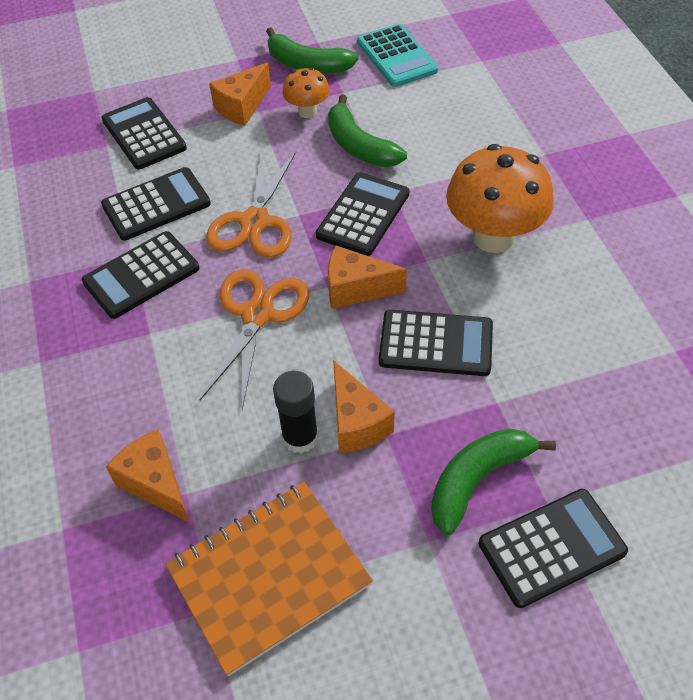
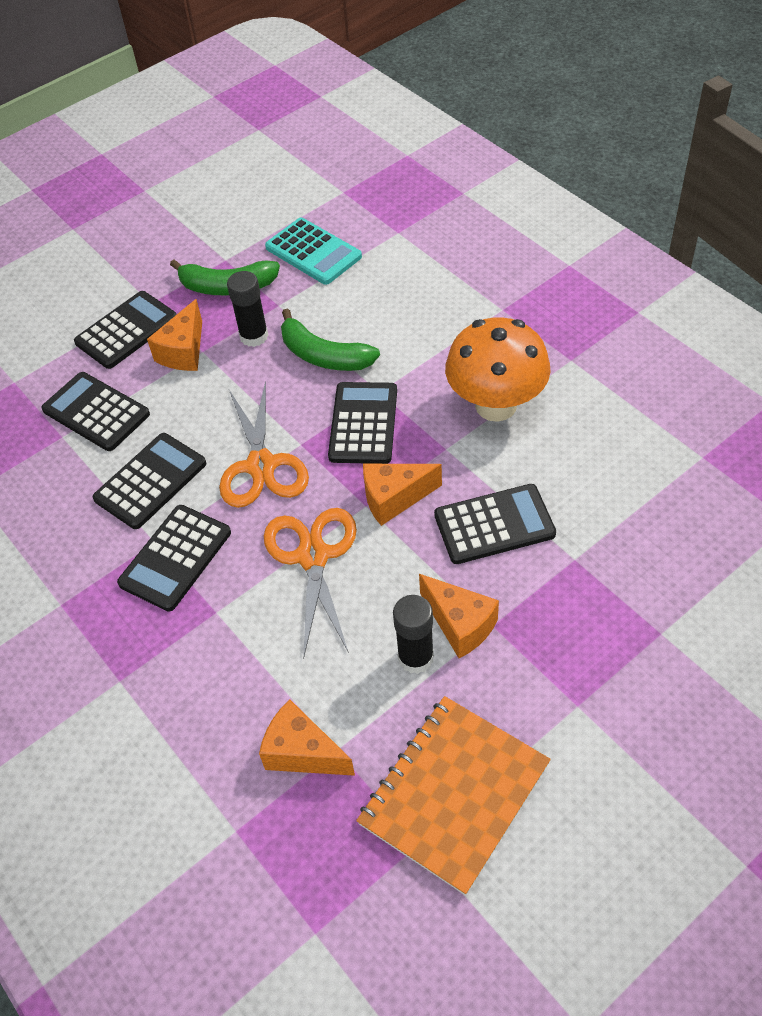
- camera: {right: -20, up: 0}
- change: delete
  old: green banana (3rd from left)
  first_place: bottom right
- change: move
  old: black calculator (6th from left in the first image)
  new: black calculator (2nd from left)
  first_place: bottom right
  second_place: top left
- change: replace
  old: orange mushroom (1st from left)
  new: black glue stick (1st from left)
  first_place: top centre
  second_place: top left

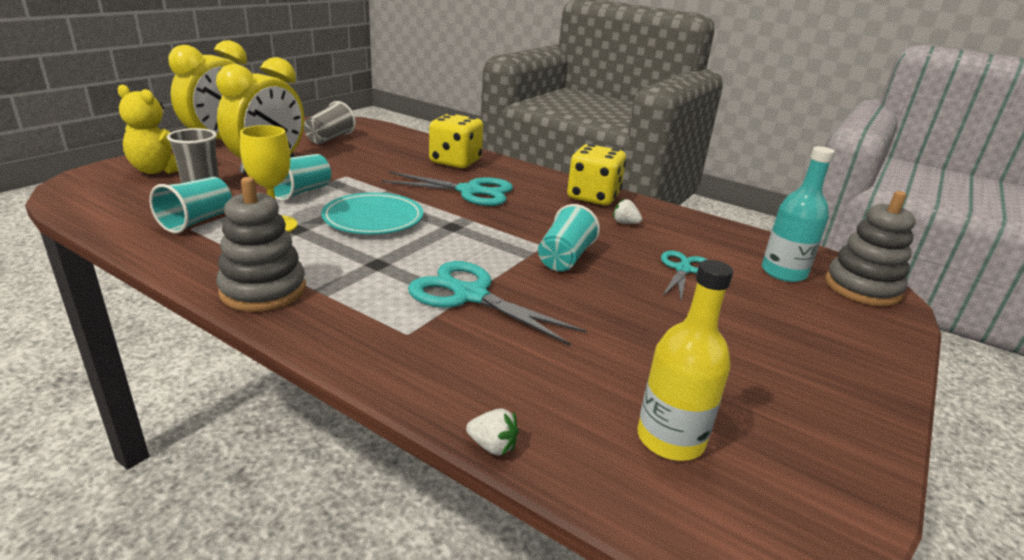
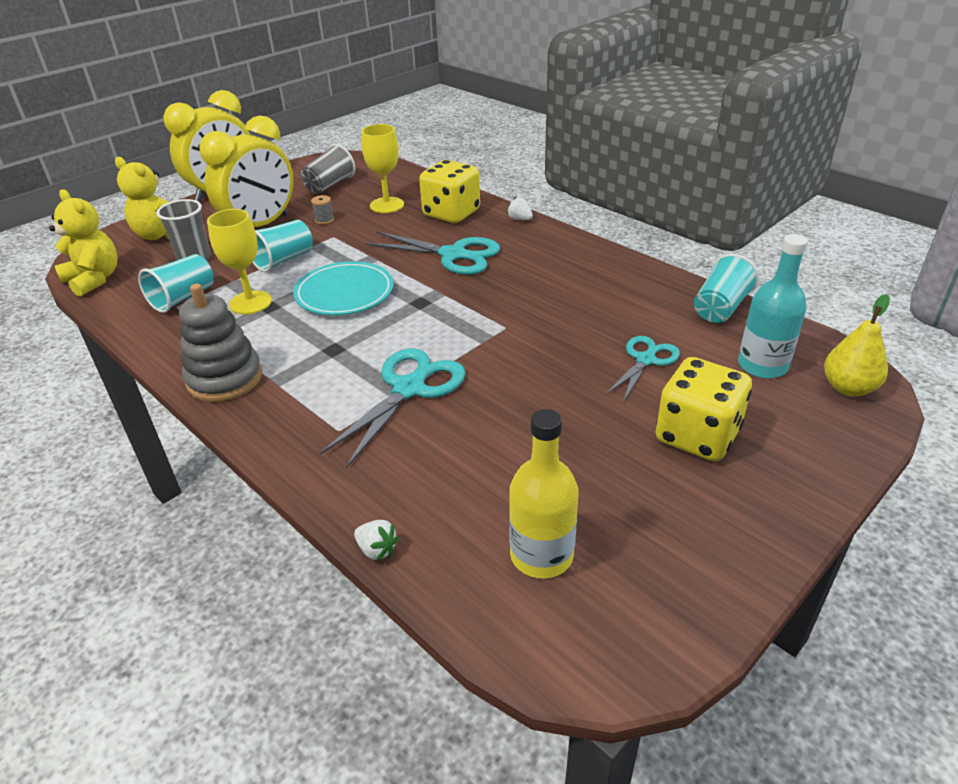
- camera: {right: 15, up: 10}
- change: insert
  new: yellow teddy bear (1st from left)
  second_place: top left
- change: insert
  new: grey spool
  second_place: top centre
- change: insert
  new: yellow goblet (2nd from left)
  second_place: top centre
- change: move
  old: turquoise cup (3rd from left)
  first_place: centre
  second_place: middle right
- change: move
  old: yellow dice (2nd from left)
  first_place: top centre
  second_place: middle right
- change: move
  old: white strawberry (2nd from left)
  first_place: centre
  second_place: top centre
- change: replace
  old: grey stacking toy (2nd from left)
  new: yellow pear
  first_place: middle right
  second_place: middle right
- change: rotate
  old: turquoise scissors (2nd from left in the first image)
  first_place: centre
  second_place: centre
  degrees: 75

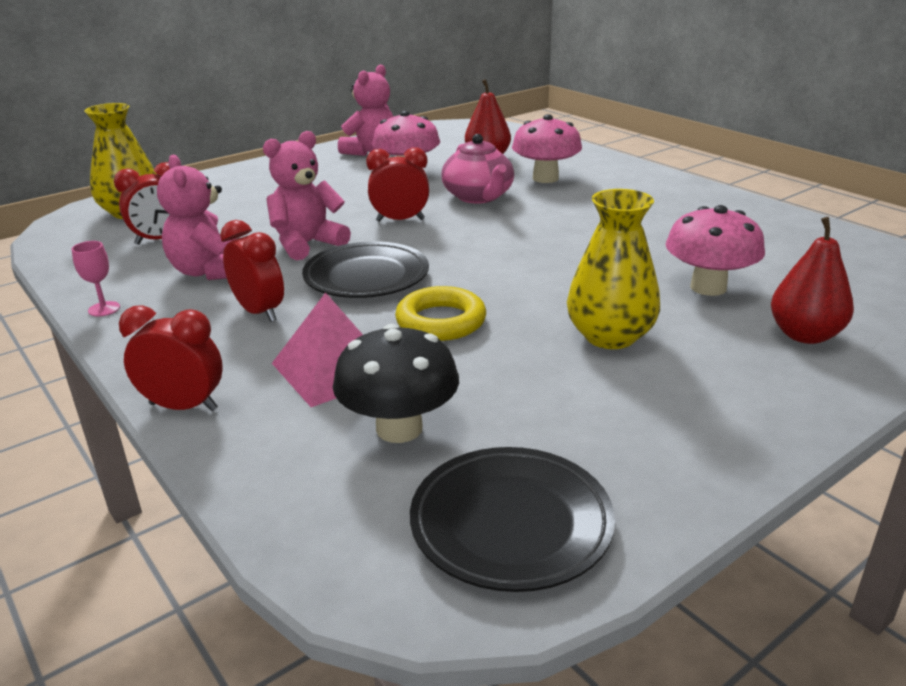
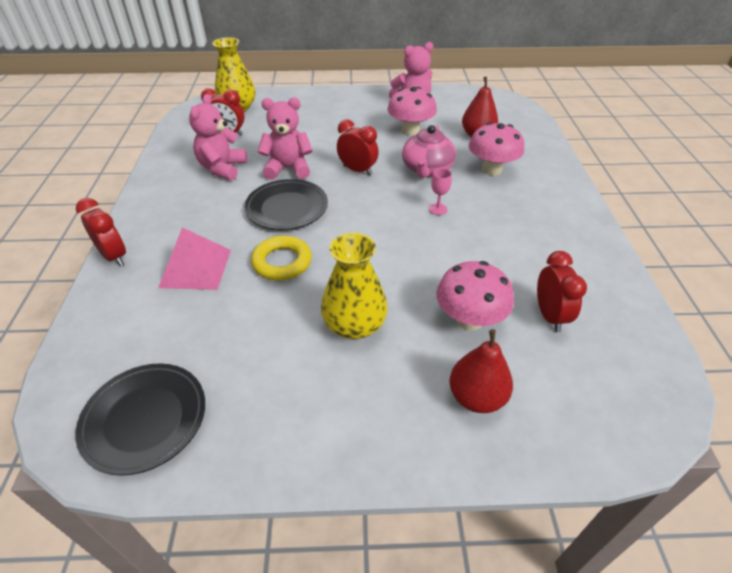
- camera: {right: 35, up: 15}
- change: delete
  old: black mushroom
  first_place: centre
- change: move
  old: pink goblet
  first_place: middle left
  second_place: centre
- change: move
  old: red clock (3rd from left in the first image)
  new: red clock (4th from left)
  first_place: middle left
  second_place: middle right

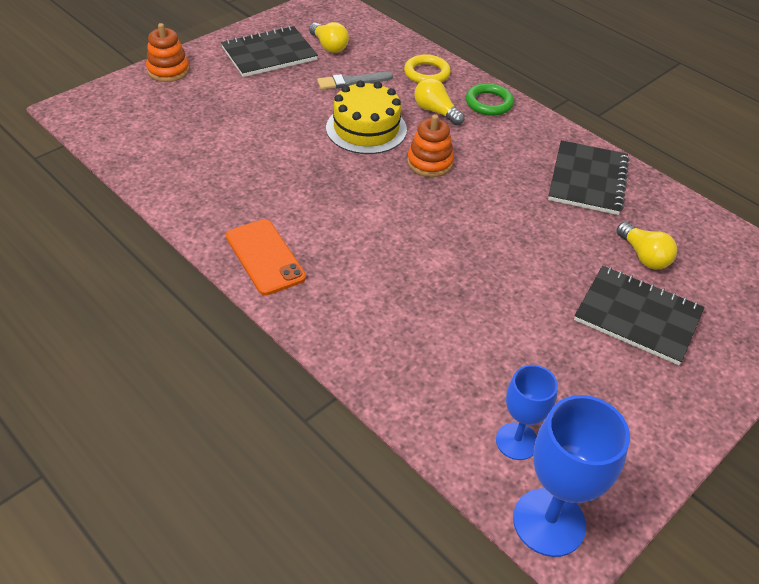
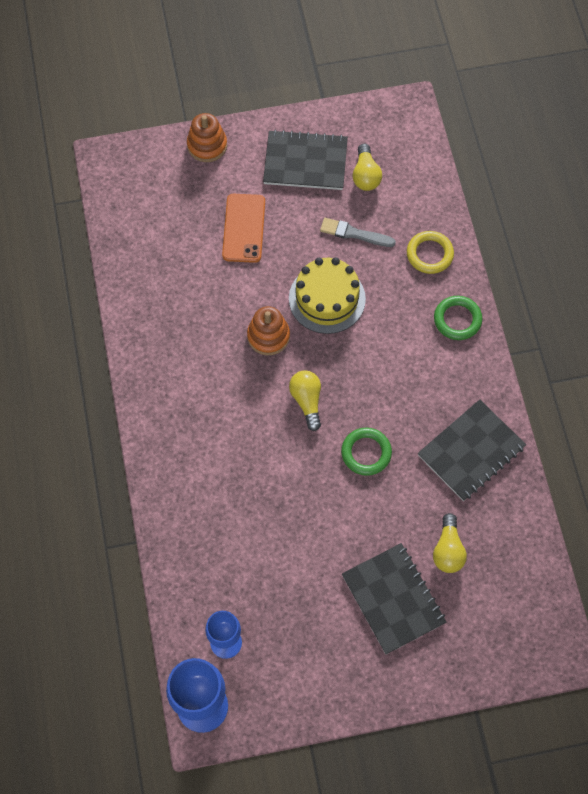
- camera: {right: 35, up: 20}
- change: insert
  new: green ring (1st from left)
  second_place: centre
- change: move
  old: orange phone
  first_place: centre
  second_place: top centre
- change: move
  old: orange stacking toy (2nd from left)
  first_place: top centre
  second_place: centre
- change: move
  old: yellow light bulb (2nd from left in the first image)
  new: yellow light bulb (1st from left)
  first_place: top centre
  second_place: centre

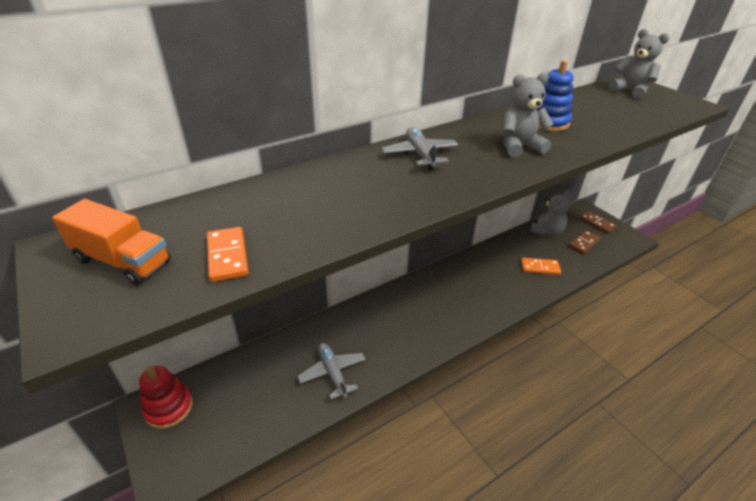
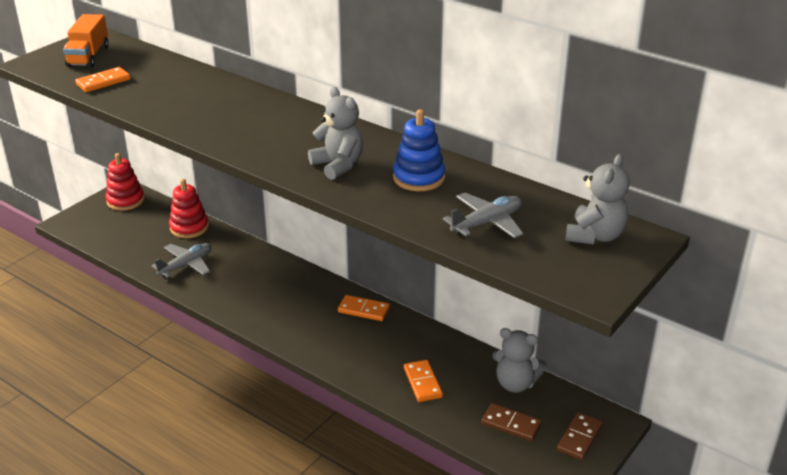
- camera: {right: 70, up: -5}
- change: insert
  new: red stacking toy (2nd from left)
  second_place: middle left
- change: insert
  new: orange domino (2nd from left)
  second_place: centre
- change: move
  old: grey plane (2nd from left)
  first_place: top centre
  second_place: centre

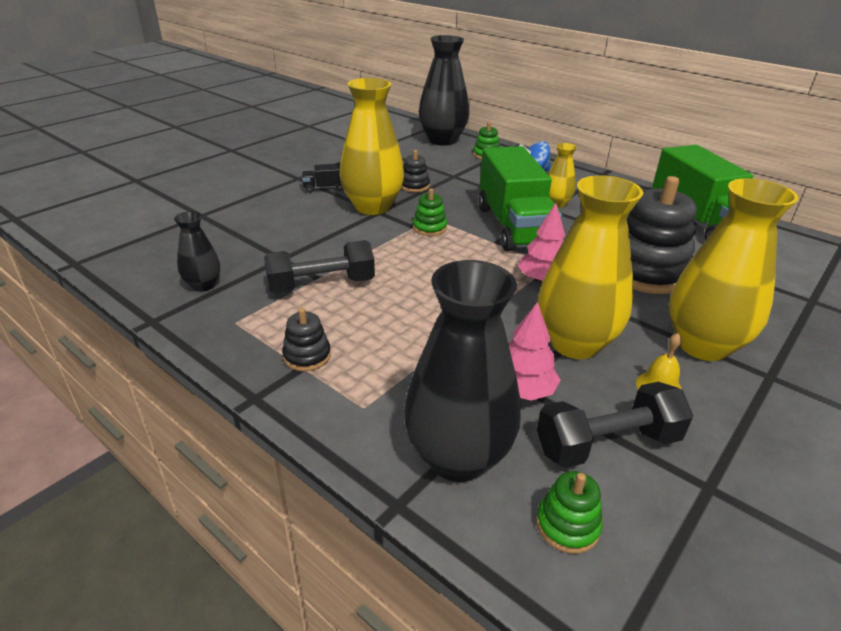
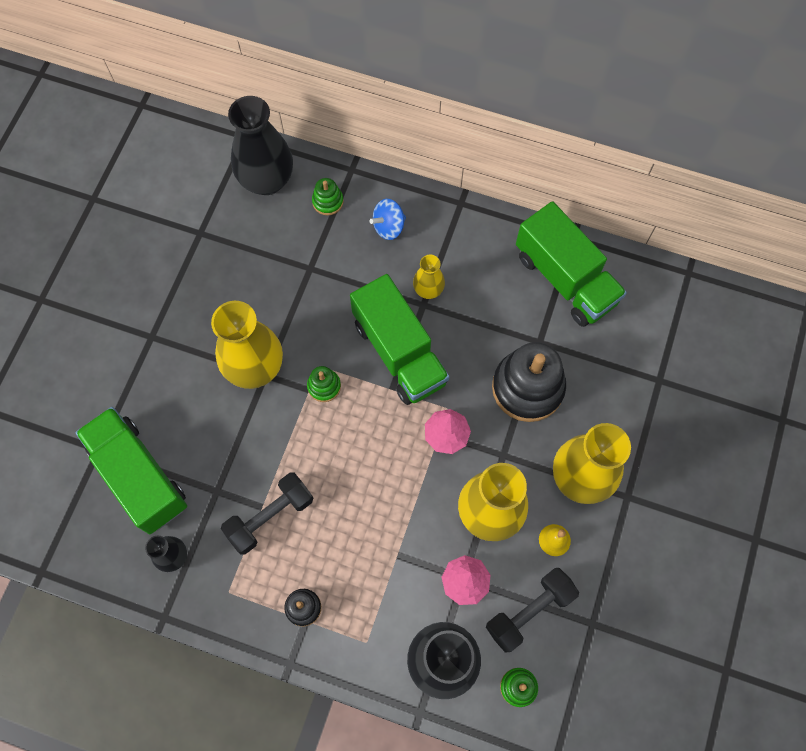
- camera: {right: -20, up: 35}
- change: delete
  old: black truck
  first_place: top centre
- change: delete
  old: black stacking toy (2nd from left)
  first_place: top centre
- change: insert
  new: green truck (1st from left)
  second_place: middle left

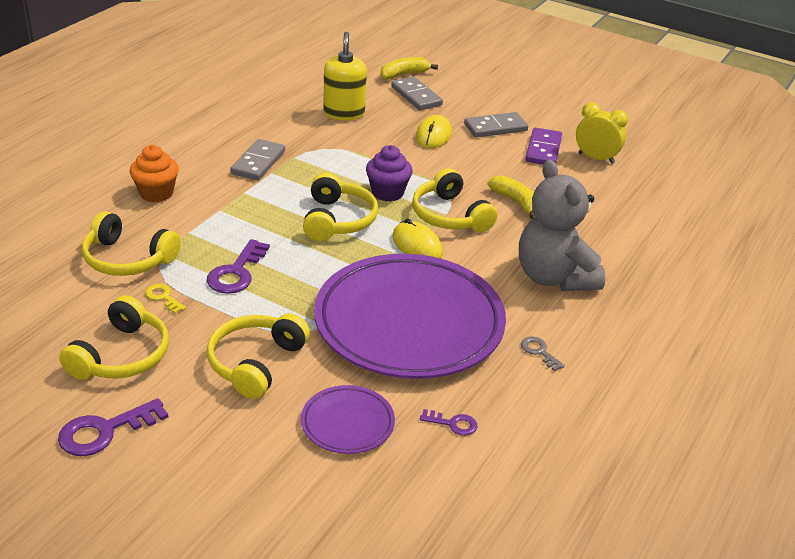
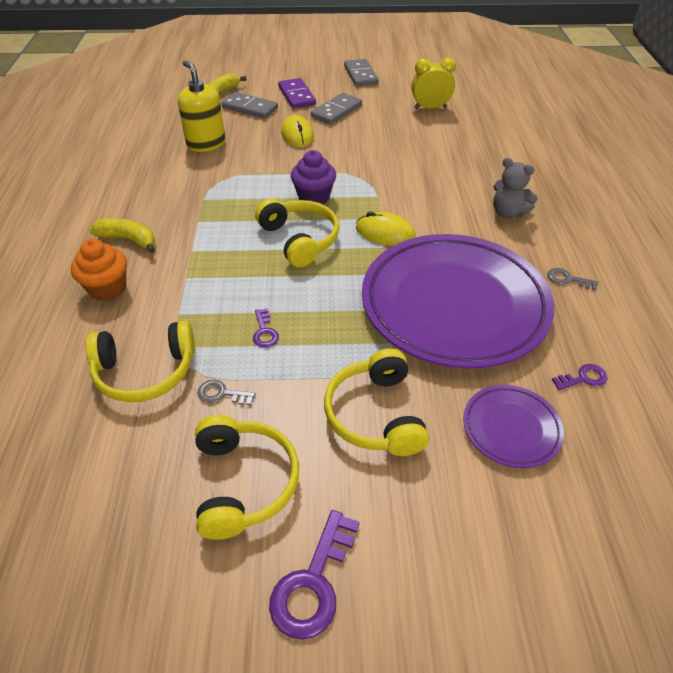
- camera: {right: -30, up: 10}
- change: delete
  old: yellow headphones (5th from left)
  first_place: centre
- change: move
  old: grey domino (1st from left in the first image)
  new: grey domino (3rd from left)
  first_place: top left
  second_place: top centre
- change: move
  old: yellow banana (2nd from left in the first image)
  new: yellow banana (1st from left)
  first_place: centre
  second_place: middle left
- change: move
  old: purple domino
  first_place: top right
  second_place: top centre
- change: recolor
  old: yellow key
  new: grey key (1st from left)
  first_place: middle left
  second_place: centre
- change: resize
  old: purple key (2nd from left in the first image)
  first_place: middle left
  second_place: centre
  factor: 0.55
- change: resize
  old: grey teddy bear
  first_place: middle right
  second_place: top right
  factor: 0.54

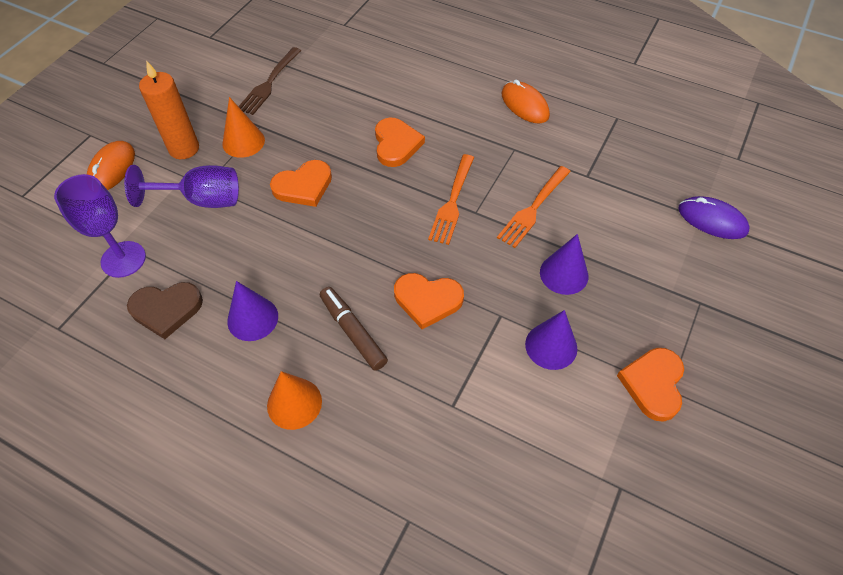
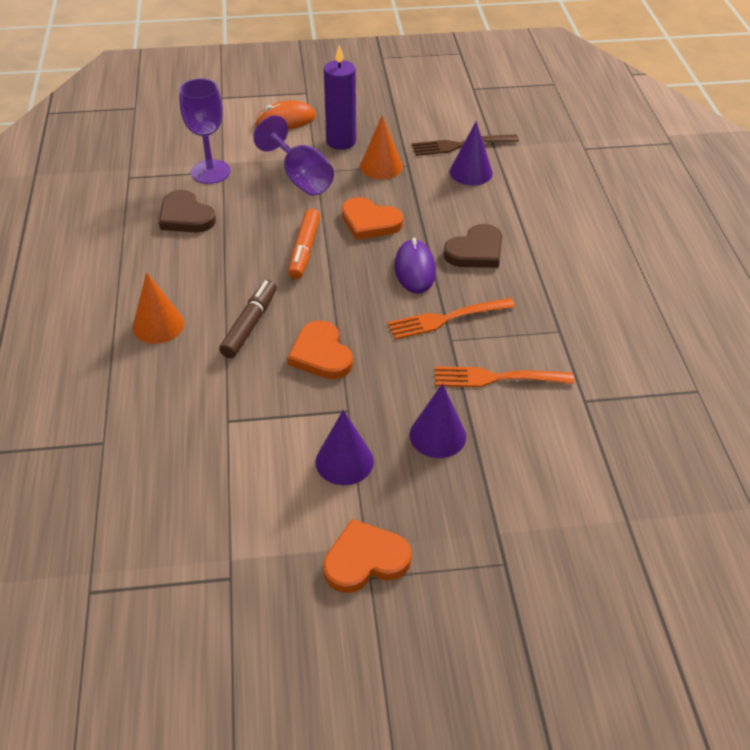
- camera: {right: 55, up: -10}
- change: delete
  old: orange mouse (2nd from left)
  first_place: top centre
- change: insert
  new: orange marker
  second_place: top centre
- change: move
  old: purple cone (1st from left in the first image)
  new: purple cone (3rd from left)
  first_place: middle left
  second_place: top centre
- change: move
  old: purple mouse
  first_place: middle right
  second_place: centre
- change: recolor
  old: orange candle
  new: purple candle
  first_place: top left
  second_place: top centre
- change: recolor
  old: orange heart (2nd from left)
  new: brown heart (2nd from left)
  first_place: top centre
  second_place: top centre

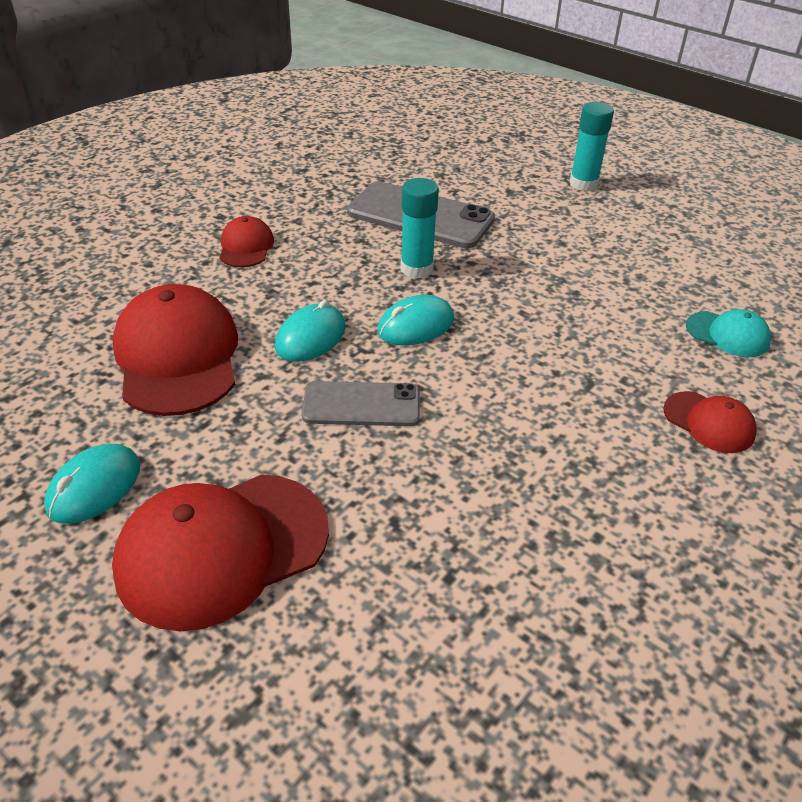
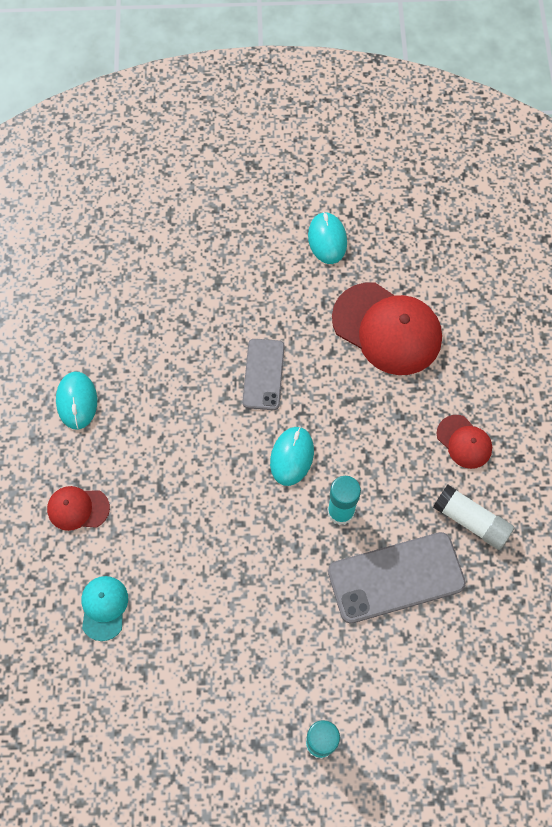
- camera: {right: 140, up: 25}
- change: delete
  old: red cap (2nd from left)
  first_place: bottom left
- change: insert
  new: white glue stick
  second_place: middle right
- change: move
  old: turquoise mouse (2nd from left in the first image)
  new: turquoise mouse (1st from left)
  first_place: centre
  second_place: middle left
- change: rotate
  old: grey phone (1st from left)
  first_place: centre
  second_place: centre
  degrees: -45
- change: rotate
  old: turquoise cap
  first_place: middle right
  second_place: bottom left
  degrees: 105

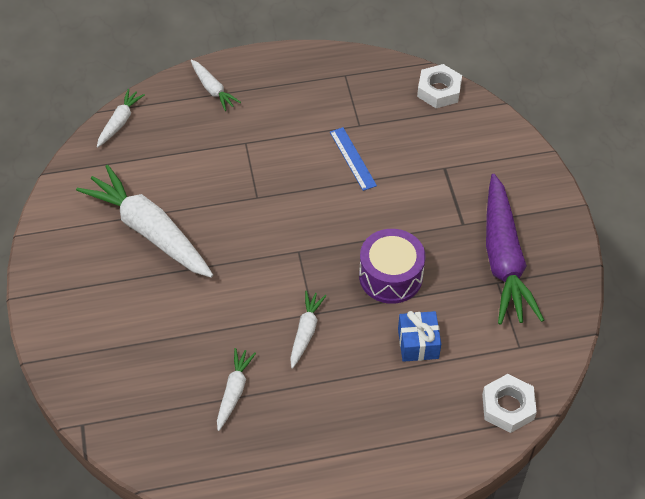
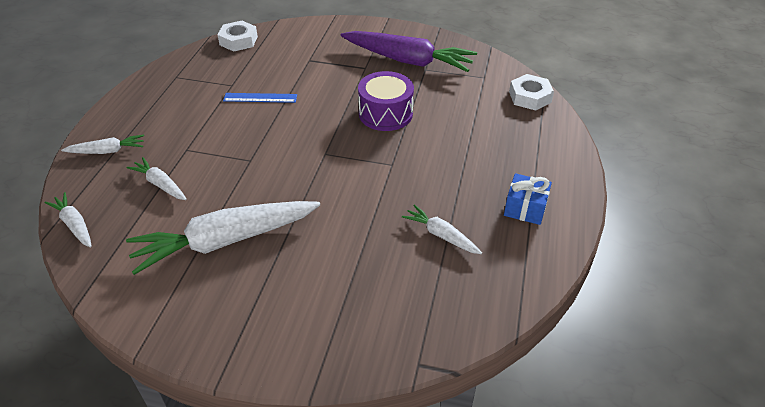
- camera: {right: -65, up: -10}
- change: move
  old: white carrot (5th from left in the first image)
  new: white carrot (3rd from left)
  first_place: centre
  second_place: middle left
- change: move
  old: blue gift
  first_place: bottom centre
  second_place: middle right

